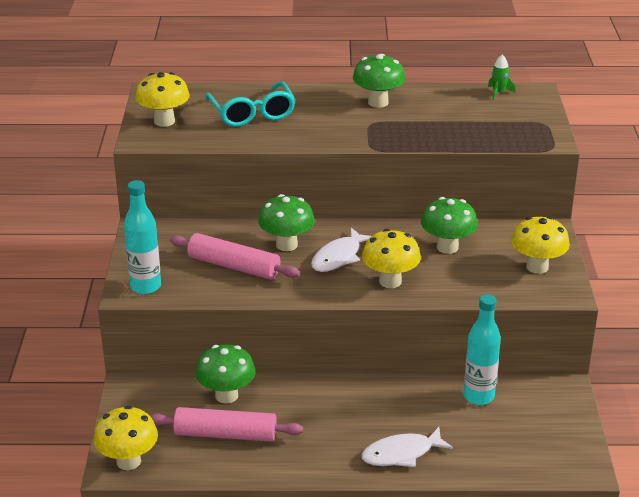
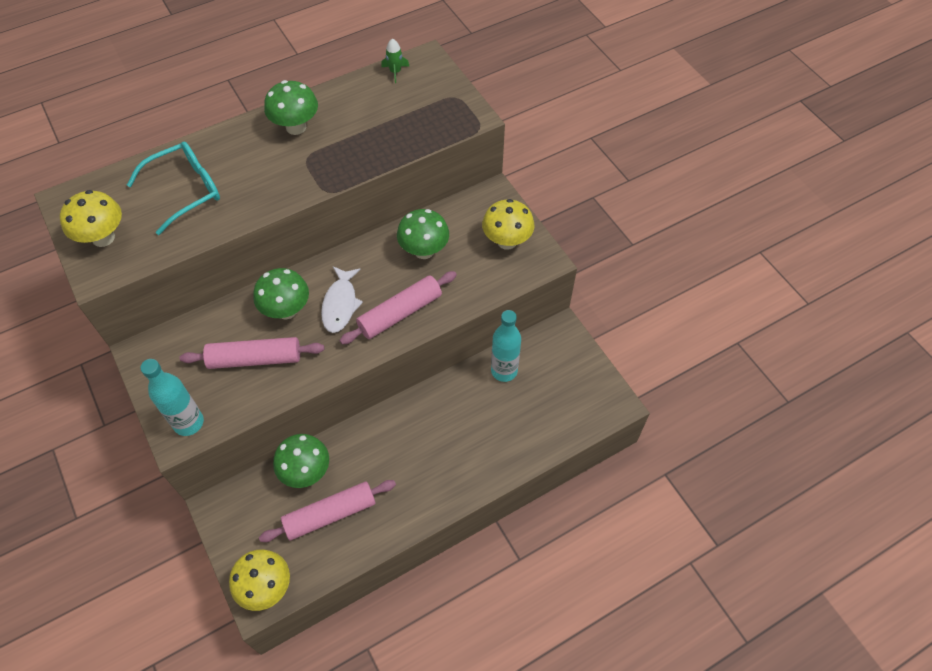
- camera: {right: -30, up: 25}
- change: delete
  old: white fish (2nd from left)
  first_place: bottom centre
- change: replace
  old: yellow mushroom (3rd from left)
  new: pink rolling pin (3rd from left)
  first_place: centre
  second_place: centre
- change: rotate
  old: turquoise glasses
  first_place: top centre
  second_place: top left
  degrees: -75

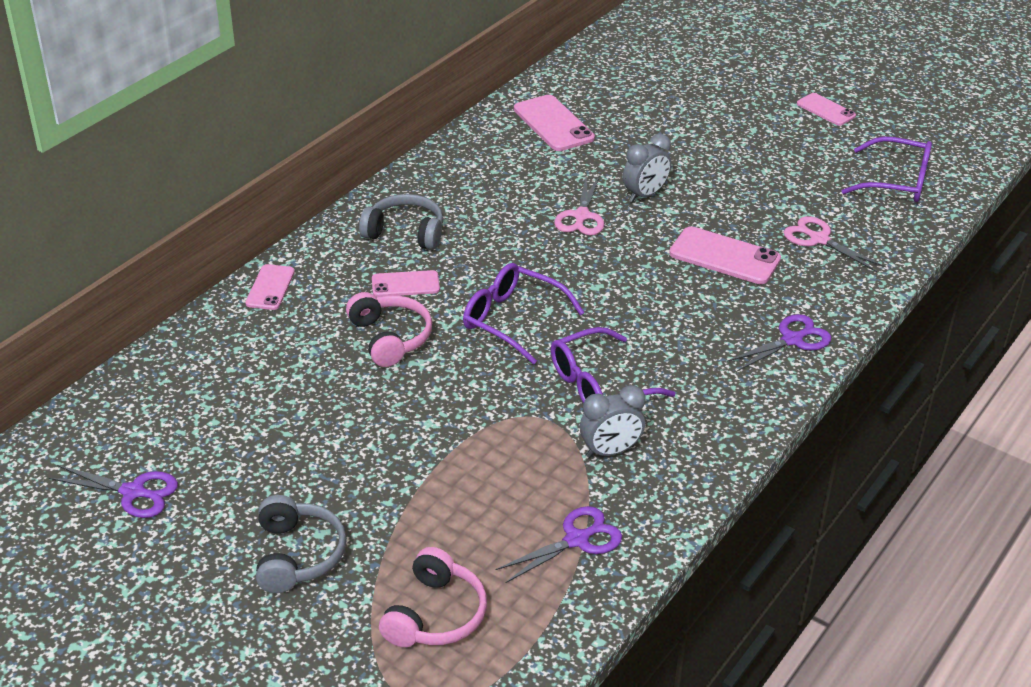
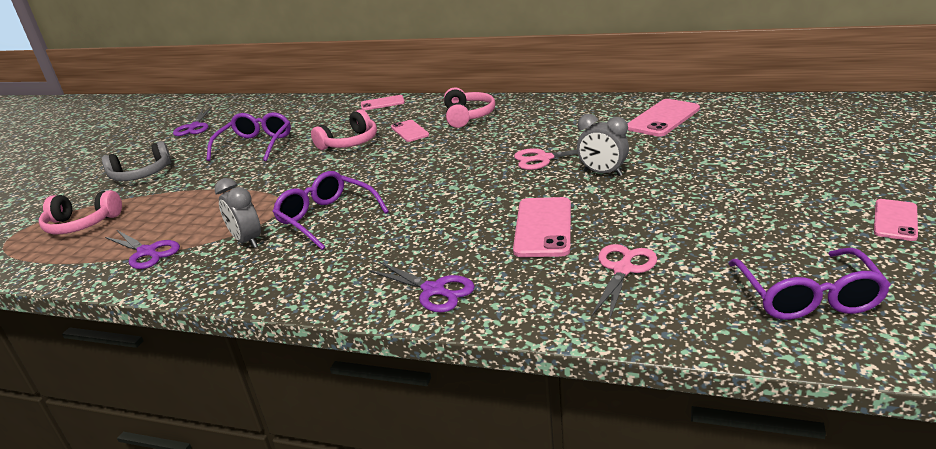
- camera: {right: 75, up: -10}
- change: move
  old: purple glasses (1st from left)
  first_place: centre
  second_place: top left
- change: recolor
  old: grey headphones (2nd from left)
  new: pink headphones (3rd from left)
  first_place: top centre
  second_place: top centre

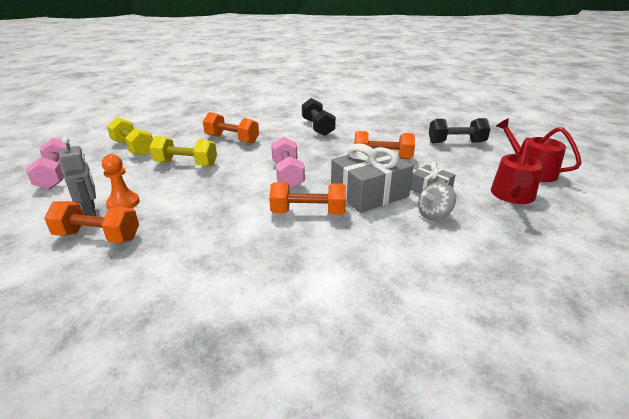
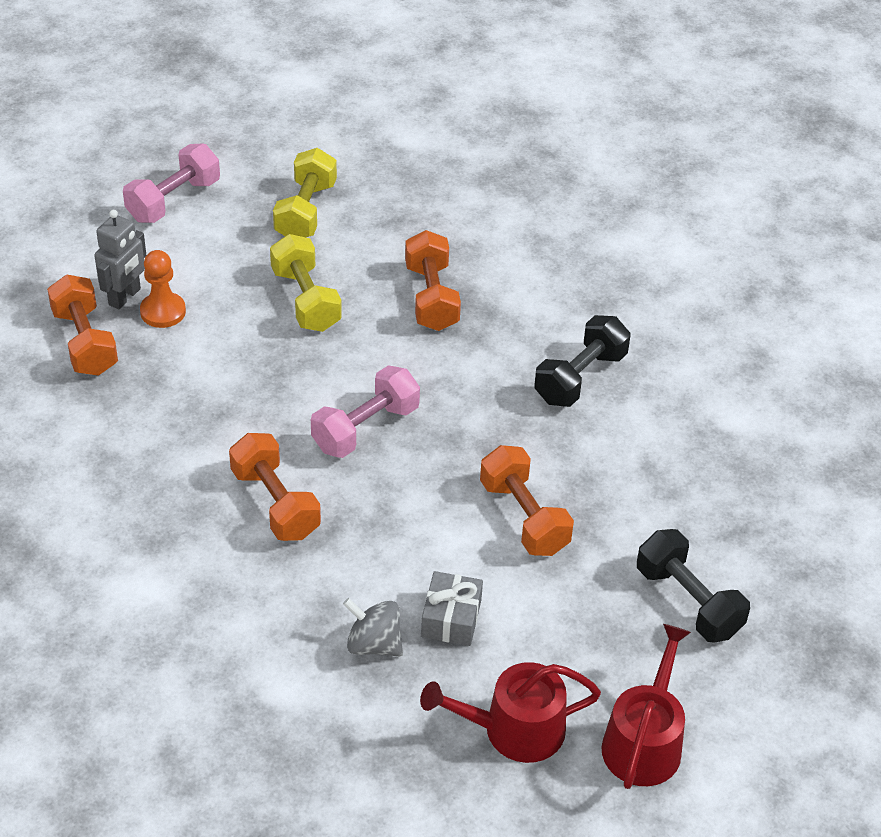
- camera: {right: 55, up: 15}
- change: delete
  old: grey gift (1st from left)
  first_place: centre

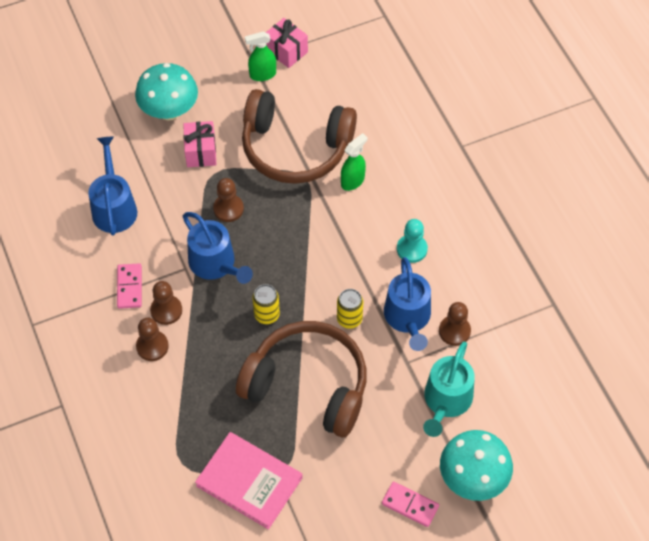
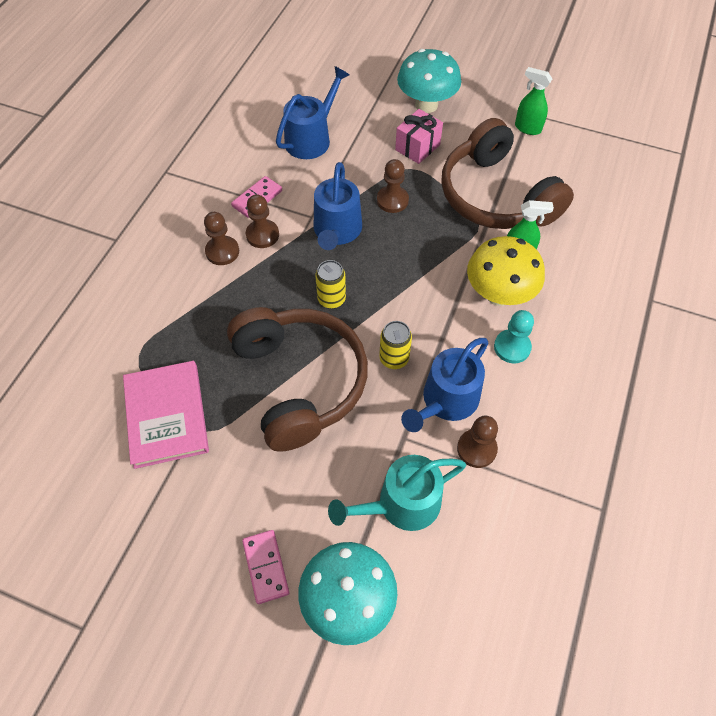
- camera: {right: 45, up: 0}
- change: delete
  old: pink gift (2nd from left)
  first_place: top centre
- change: insert
  new: yellow mushroom
  second_place: middle right

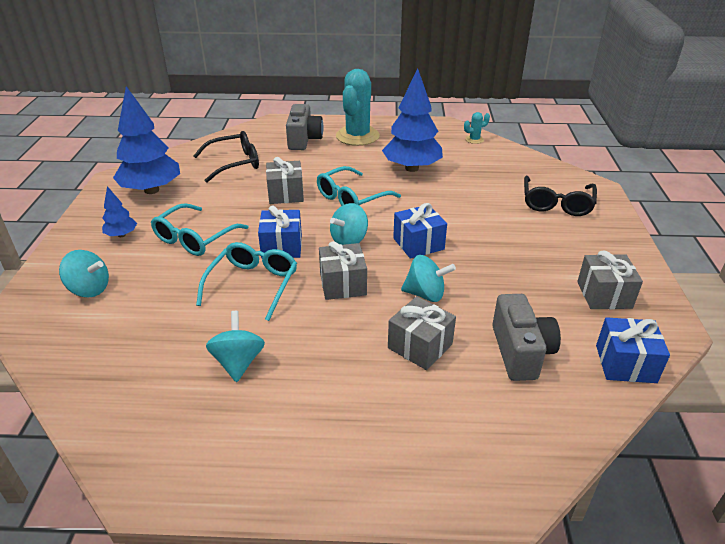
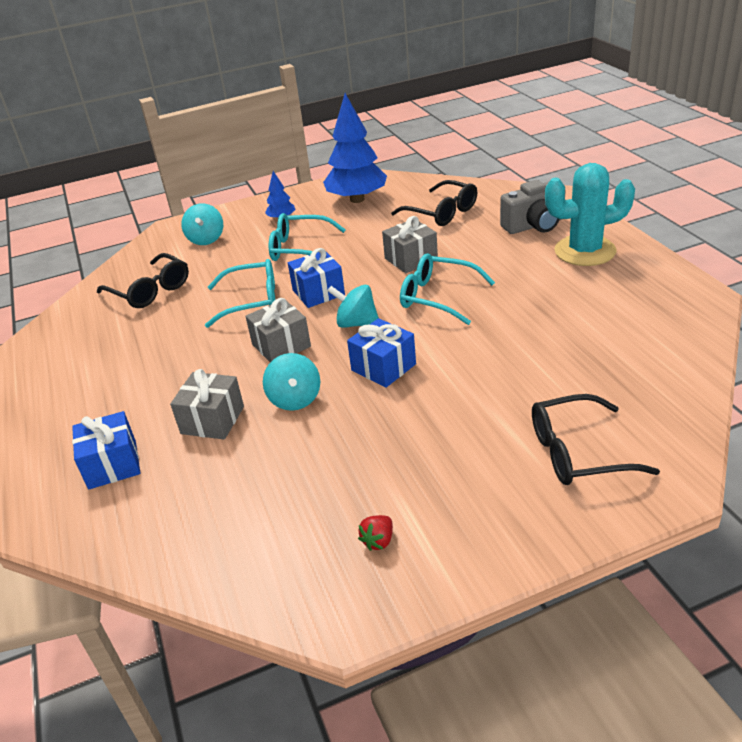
- camera: {right: 70, up: 0}
- change: delete
  old: turquoise spinning top (2nd from left)
  first_place: middle left
- change: delete
  old: blue tree (3rd from left)
  first_place: top centre
- change: delete
  old: turquoise cactus (2nd from left)
  first_place: top centre
- change: delete
  old: grey camera (2nd from left)
  first_place: middle right
- change: insert
  new: black glasses (1st from left)
  second_place: middle left
- change: move
  old: blue gift (3rd from left in the first image)
  new: blue gift (1st from left)
  first_place: middle right
  second_place: middle left
- change: replace
  old: grey gift (4th from left)
  new: red strawberry
  first_place: middle right
  second_place: bottom centre

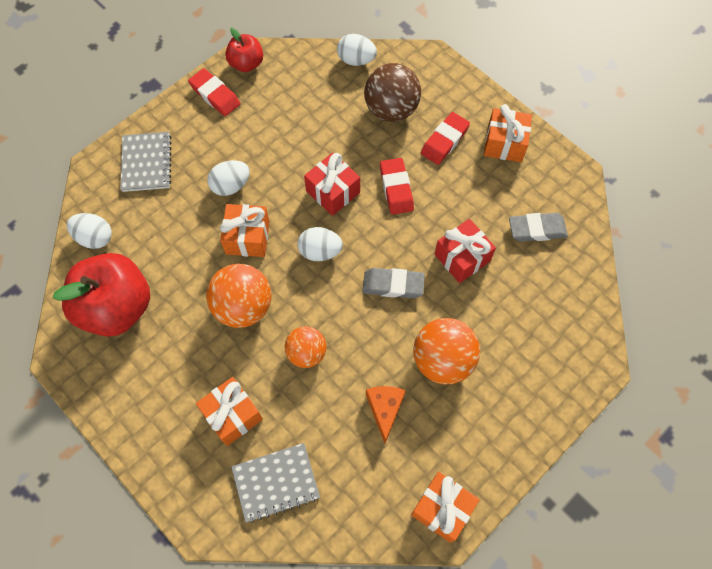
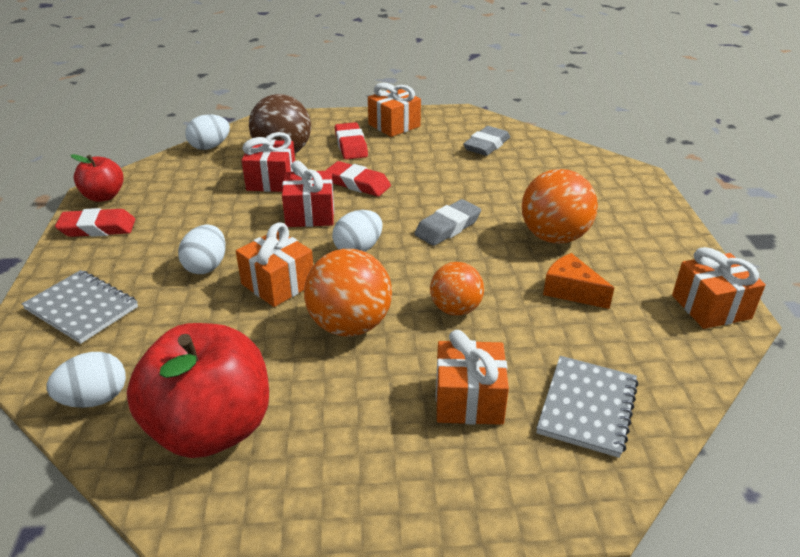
- camera: {right: -50, up: -30}
- change: move
  old: red gift (2nd from left in the first image)
  new: red gift (1st from left)
  first_place: centre
  second_place: top centre

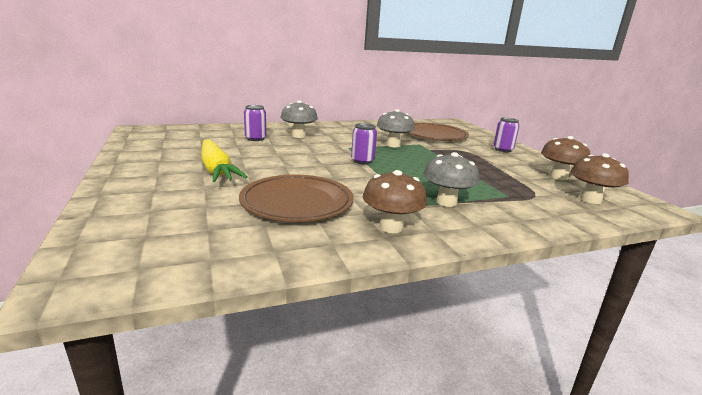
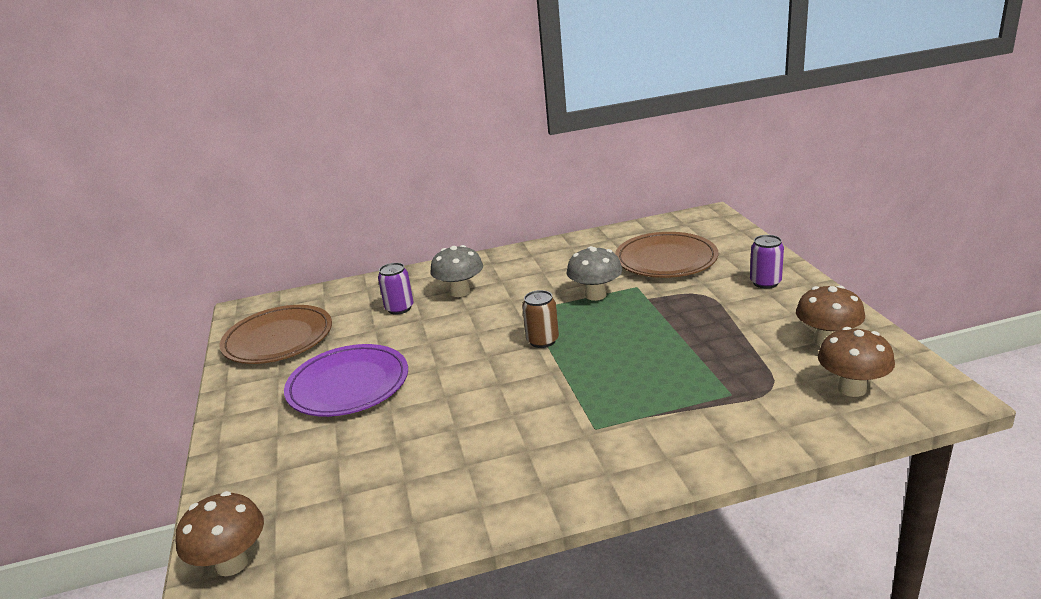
- camera: {right: 10, up: 5}
- change: delete
  old: grey mushroom (3rd from left)
  first_place: centre
- change: move
  old: brown plate (1st from left)
  first_place: centre
  second_place: middle left
- change: move
  old: brown mushroom (1st from left)
  first_place: centre
  second_place: bottom left
- change: replace
  old: yellow carrot
  new: purple plate
  first_place: middle left
  second_place: middle left
- change: recolor
  old: purple can (2nd from left)
  new: brown can
  first_place: centre
  second_place: centre

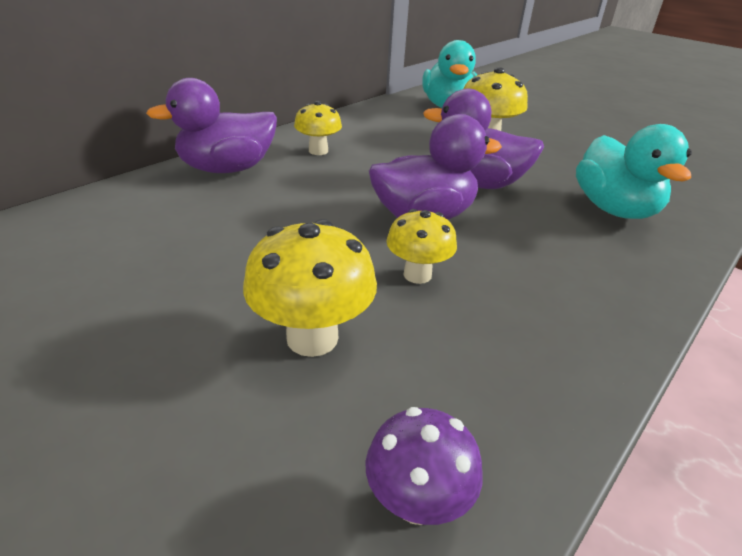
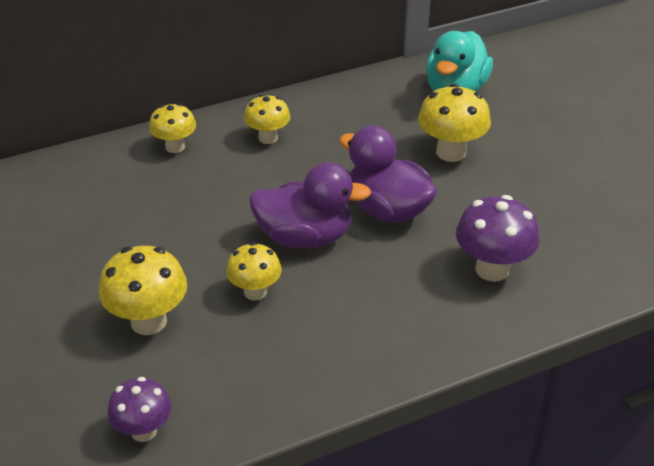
- camera: {right: 25, up: 5}
- change: replace
  old: purple duck (1st from left)
  new: yellow mushroom (2nd from left)
  first_place: top left
  second_place: top left
- change: replace
  old: turquoise duck (2nd from left)
  new: purple mushroom (2nd from left)
  first_place: top right
  second_place: middle right

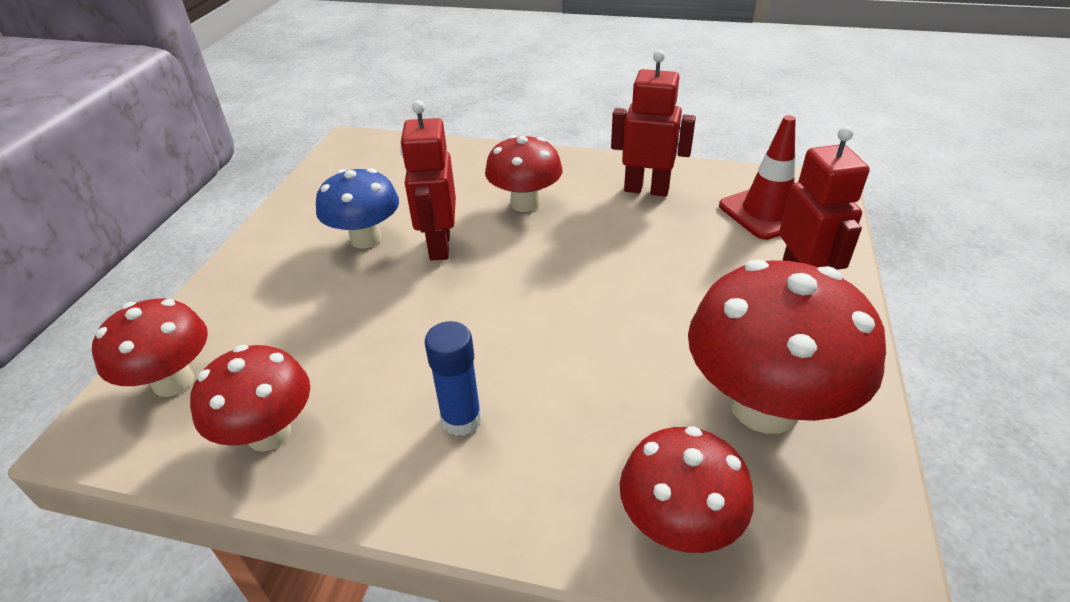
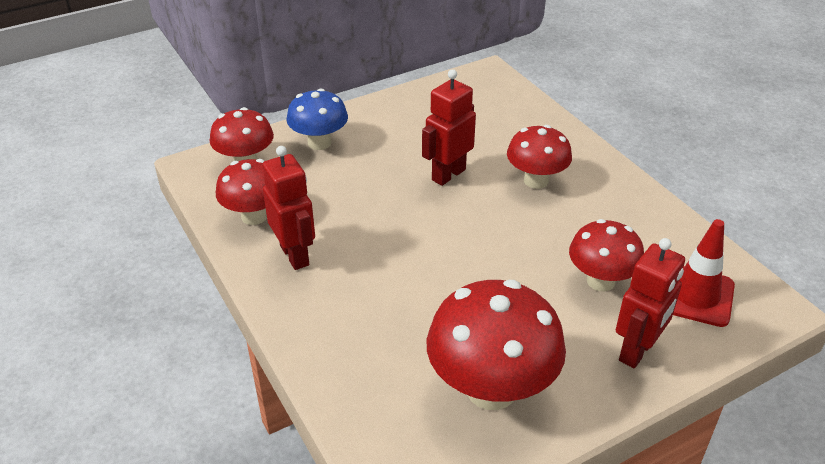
- camera: {right: 45, up: 0}
- change: delete
  old: blue glue stick
  first_place: centre
- change: move
  old: blue mushroom
  first_place: centre
  second_place: top centre
- change: move
  old: red robot (2nd from left in the first image)
  new: red robot (1st from left)
  first_place: top centre
  second_place: centre
- change: move
  old: red mushroom (4th from left in the first image)
  new: red mushroom (5th from left)
  first_place: bottom centre
  second_place: middle right

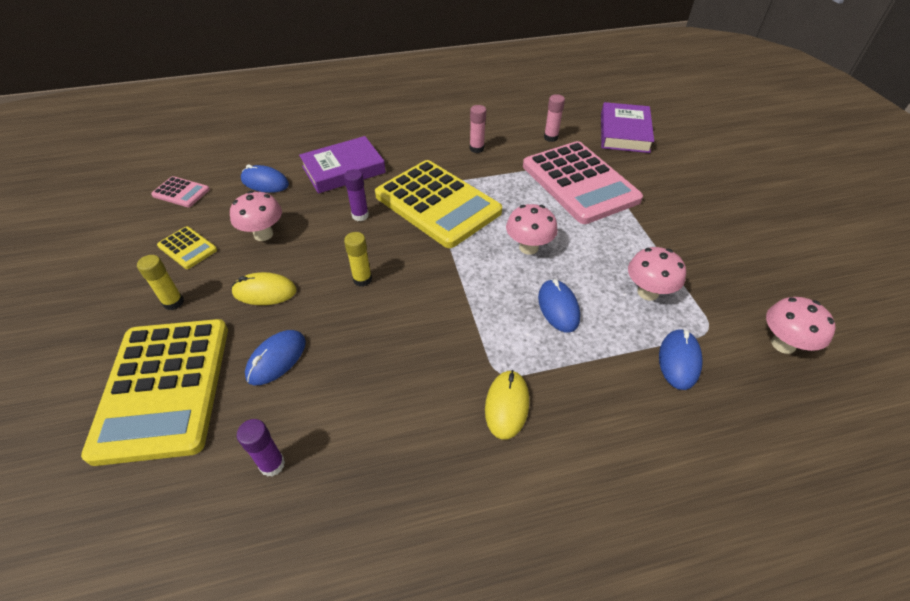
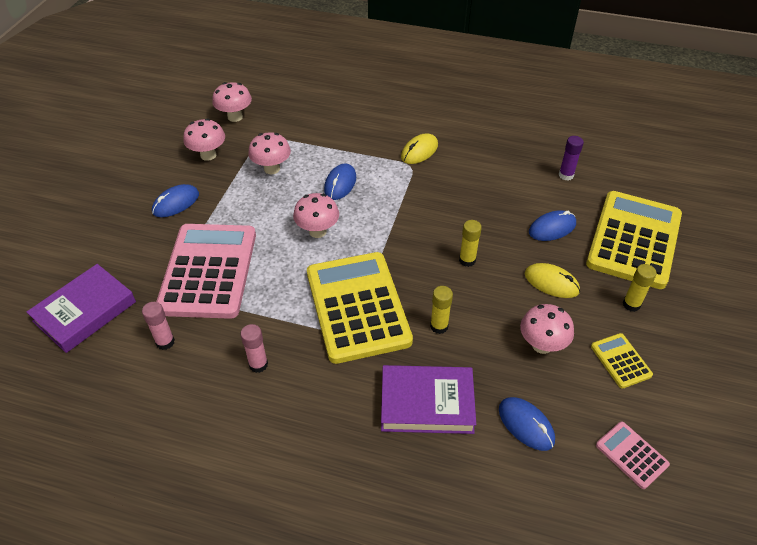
- camera: {right: -150, up: 0}
- change: insert
  new: pink mushroom (1st from left)
  second_place: top left
- change: move
  old: blue mouse (4th from left in the first image)
  new: blue mouse (1st from left)
  first_place: middle right
  second_place: middle left
- change: recolor
  old: purple glue stick (2nd from left)
  new: yellow glue stick (1st from left)
  first_place: top centre
  second_place: centre

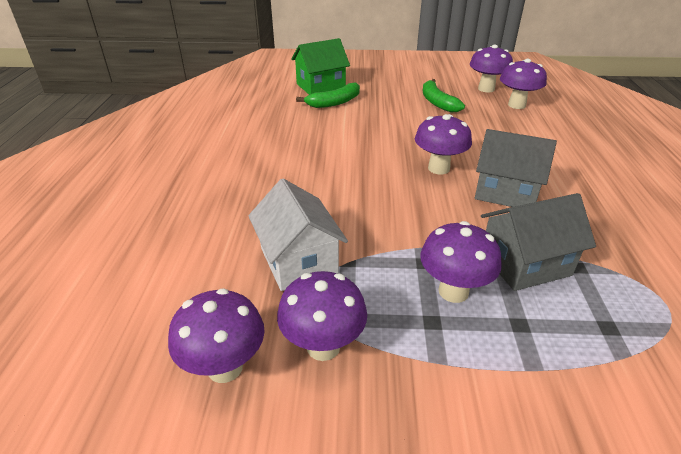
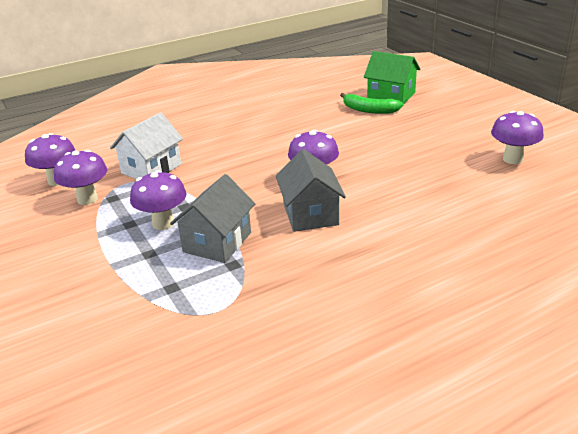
- camera: {right: 60, up: -5}
- change: delete
  old: green banana (2nd from left)
  first_place: top centre
- change: delete
  old: purple mushroom (6th from left)
  first_place: top right
- change: rotate
  old: grey house (2nd from left in the first image)
  first_place: middle right
  second_place: centre
  degrees: 75

